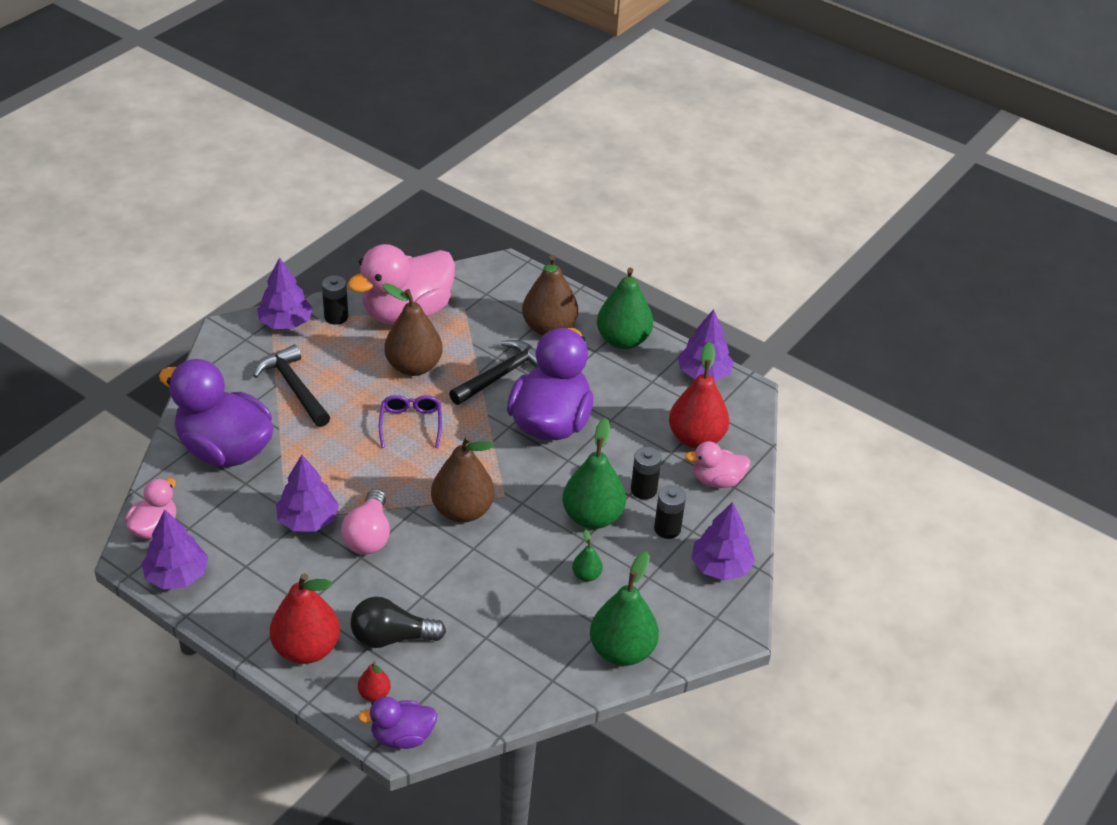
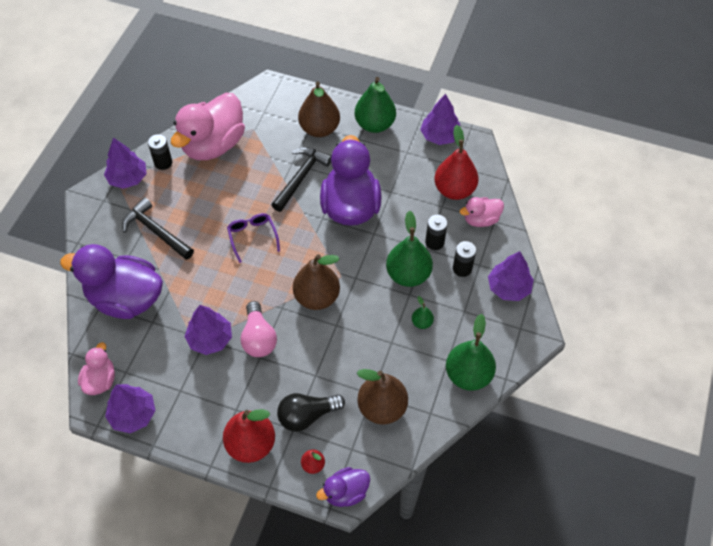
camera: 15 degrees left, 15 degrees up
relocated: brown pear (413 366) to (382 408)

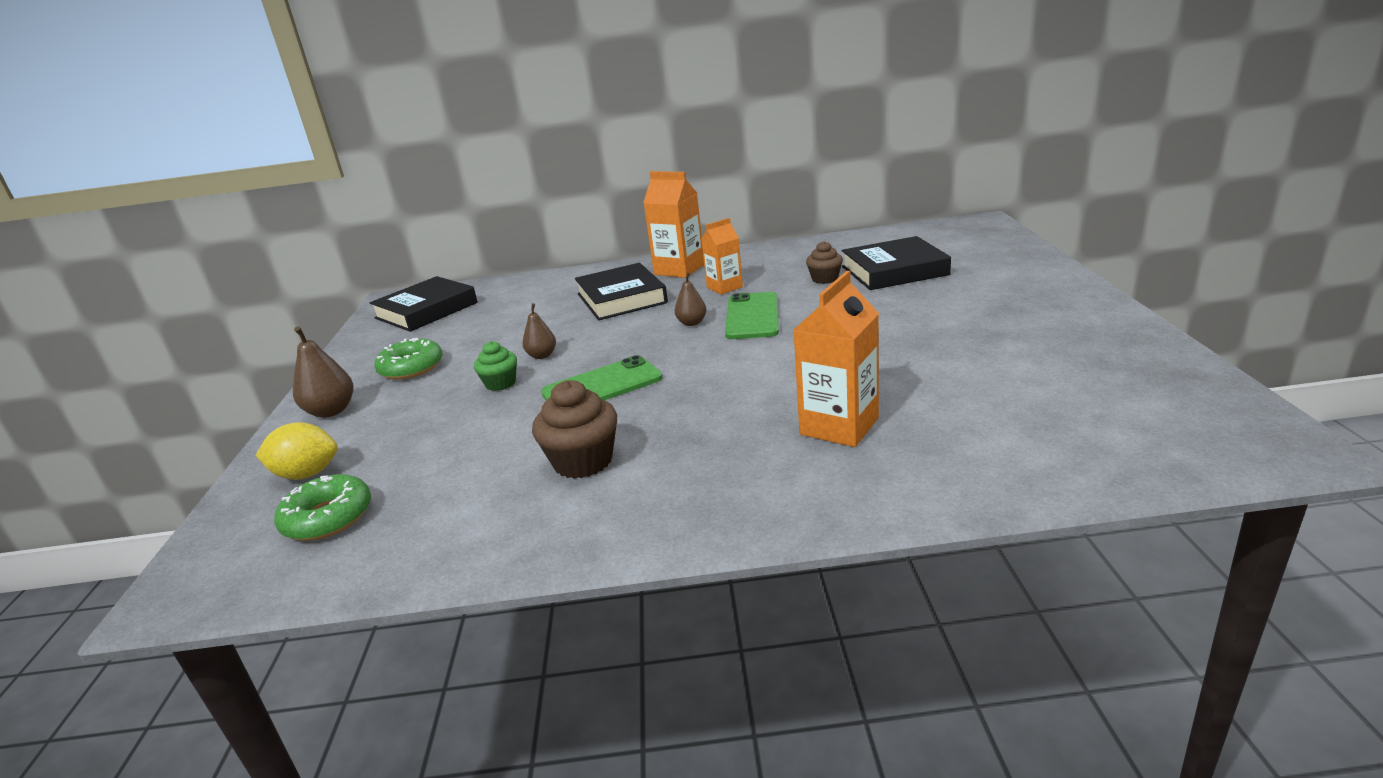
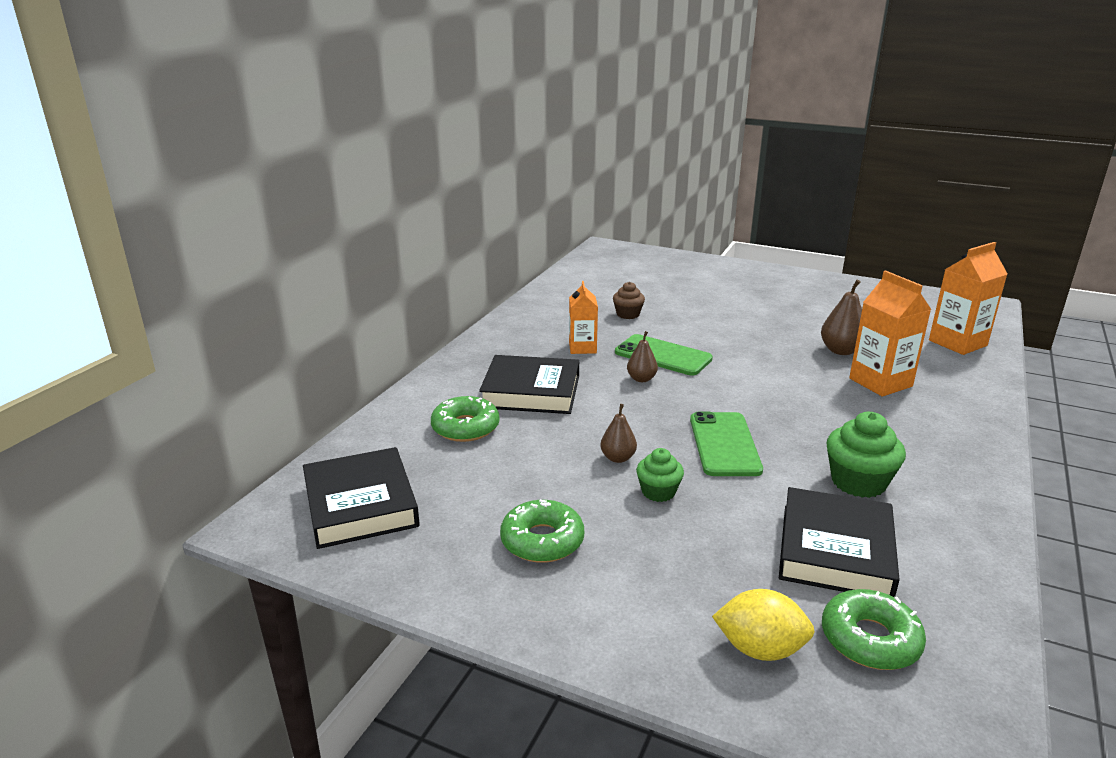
camera: 65 degrees left, 0 degrees up
appeared: leaf-green glazed donut (465 427)
relocated: brown pear (331 411) to (841 351); bright orange juice carton (679 269) to (957 343); black book (894 271) to (835 550)
colour: brown muffin (583 461) to leaf-green muffin (858 482)
spun: bright yellow citrus fruit (307 474) = (760 649) 75 degrees clockwise

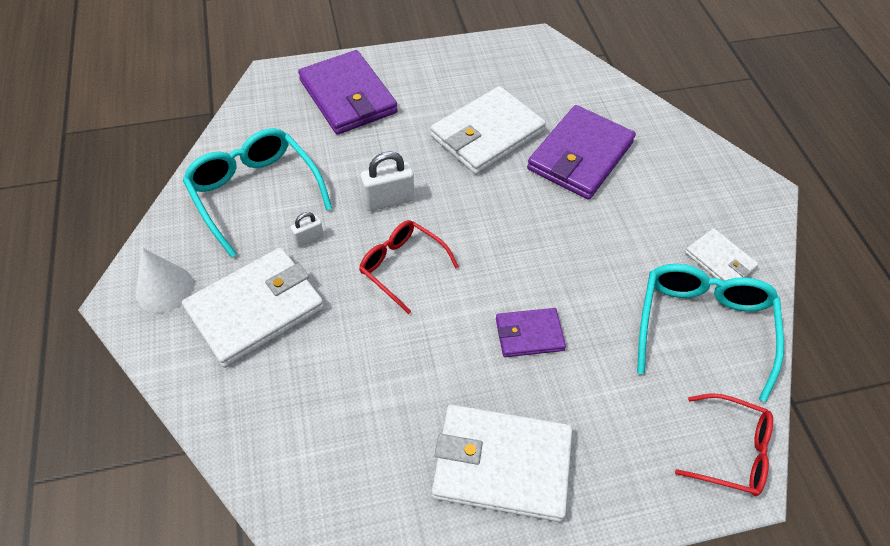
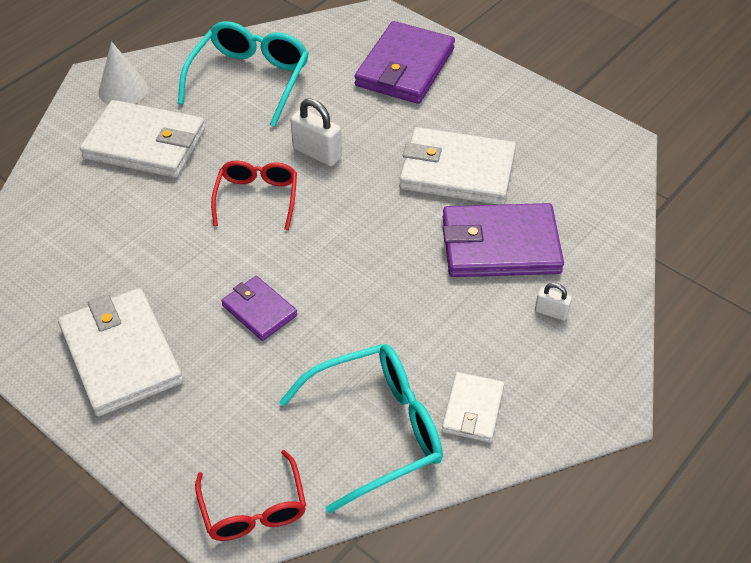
camera: 55 degrees right, 5 degrees down
relocated: snow-white lock (309 239) to (551 312)

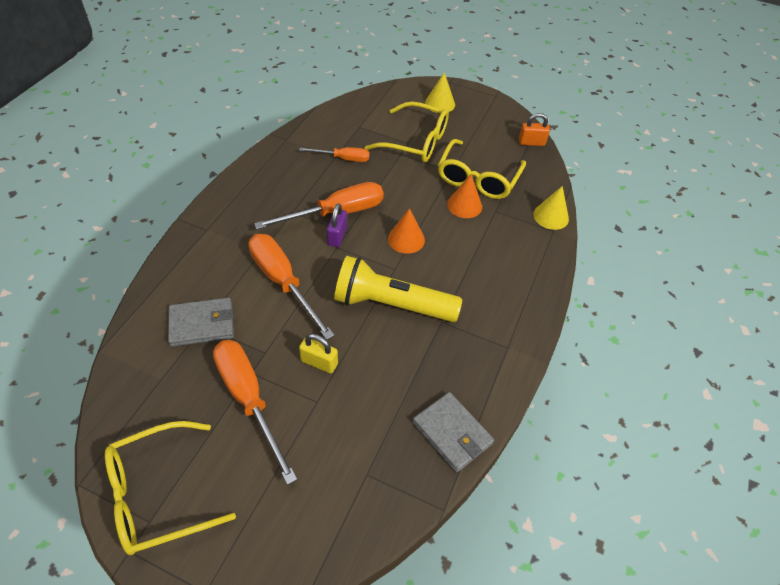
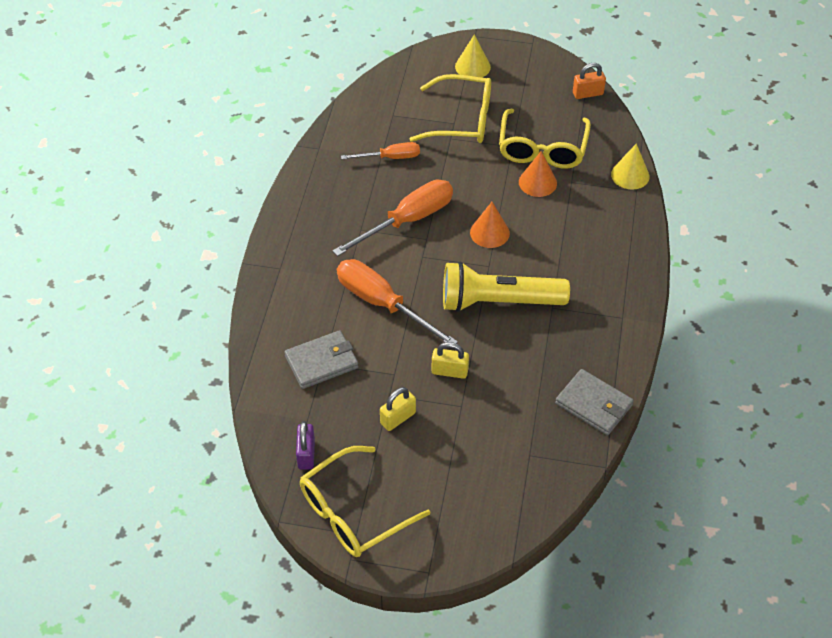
camera: 10 degrees left, 0 degrees up
relocated: purple lock (337 236) to (306 454)
exchanged: bright orange flat screwdriver (249 399) to bright yellow lock (398 418)

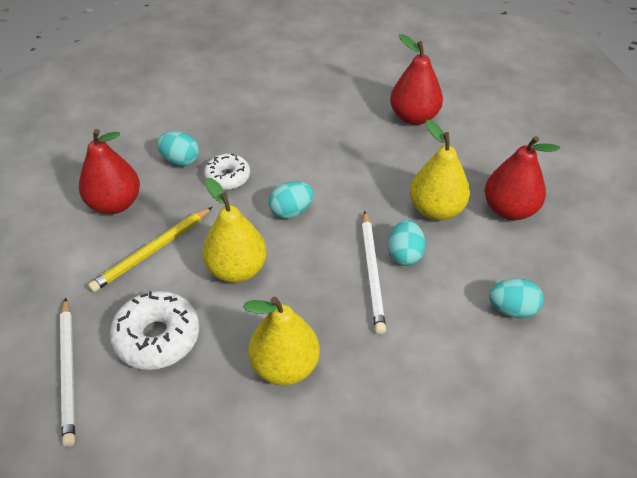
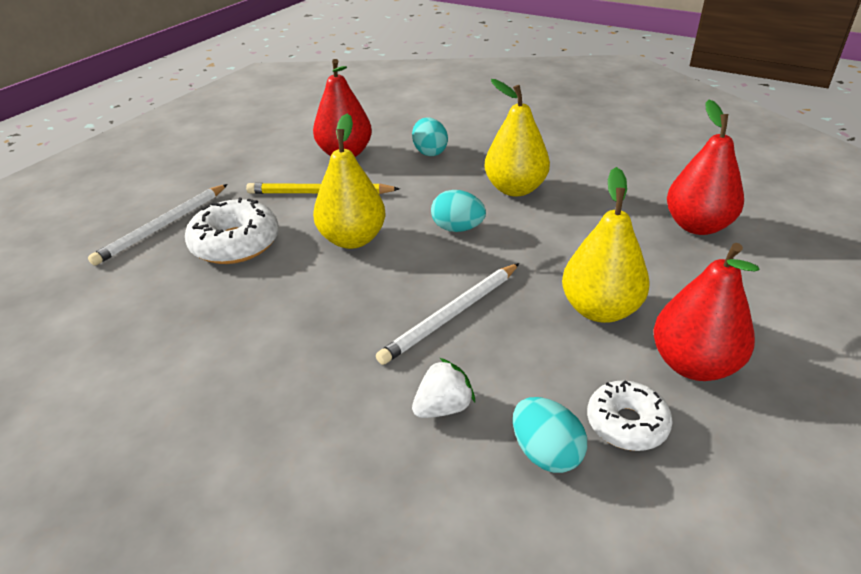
camera: 50 degrees right, 10 degrees down
missing: turquoise egg shape (404 254)
appeared: snow-white strawberry (443 407)
relocated: snow-white glazed donut (227 177) to (626 423); bright yellow pear (285 366) to (515 189)

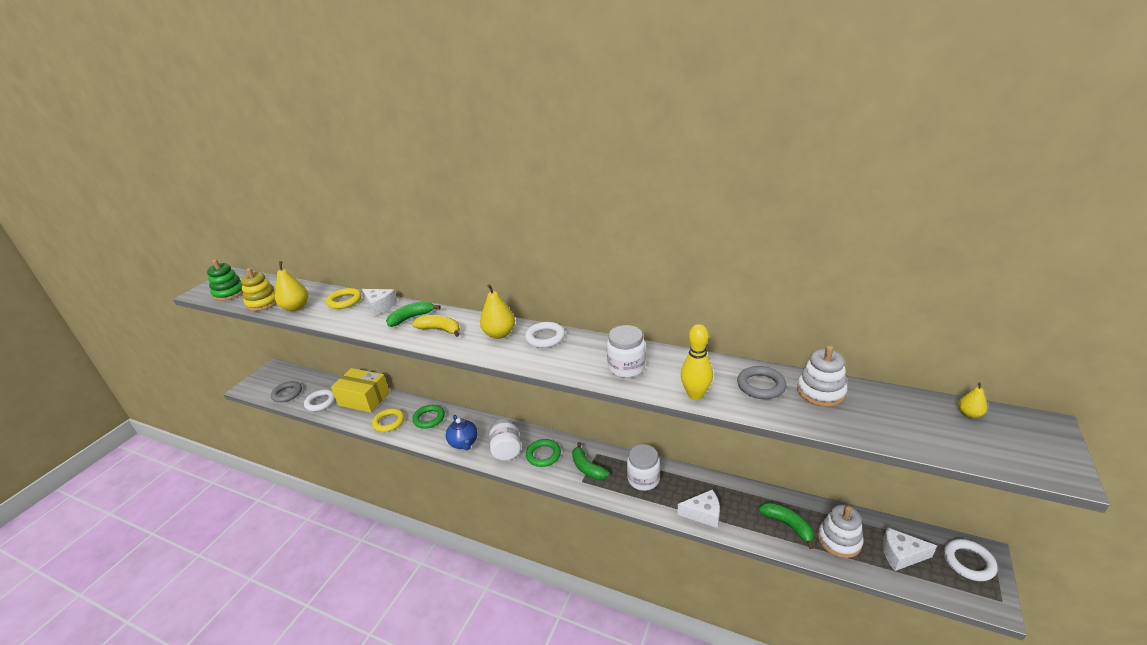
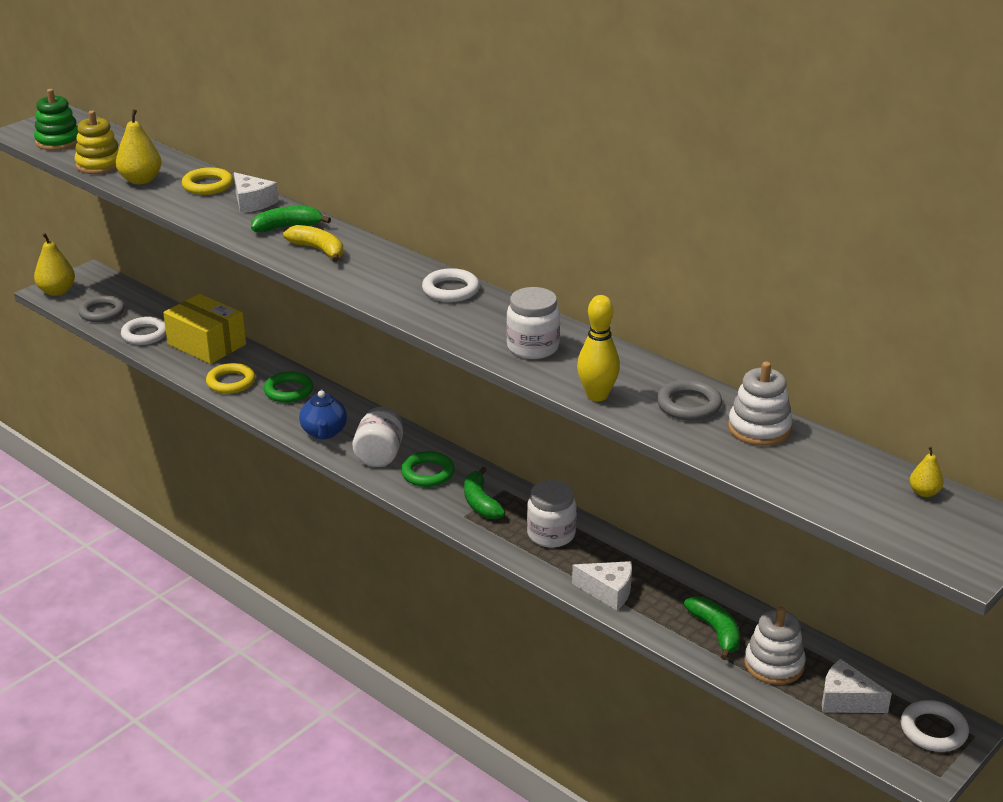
camera: 15 degrees right, 0 degrees up
relocated: bright yellow pear (499 334) to (57 291)

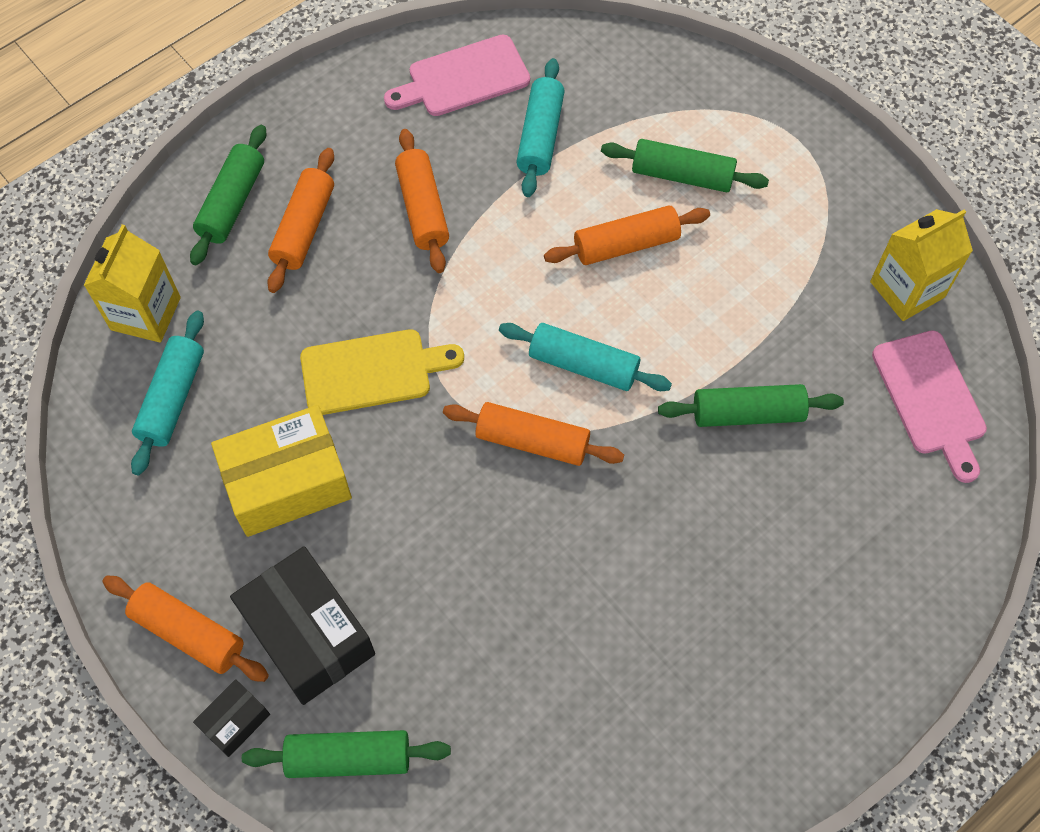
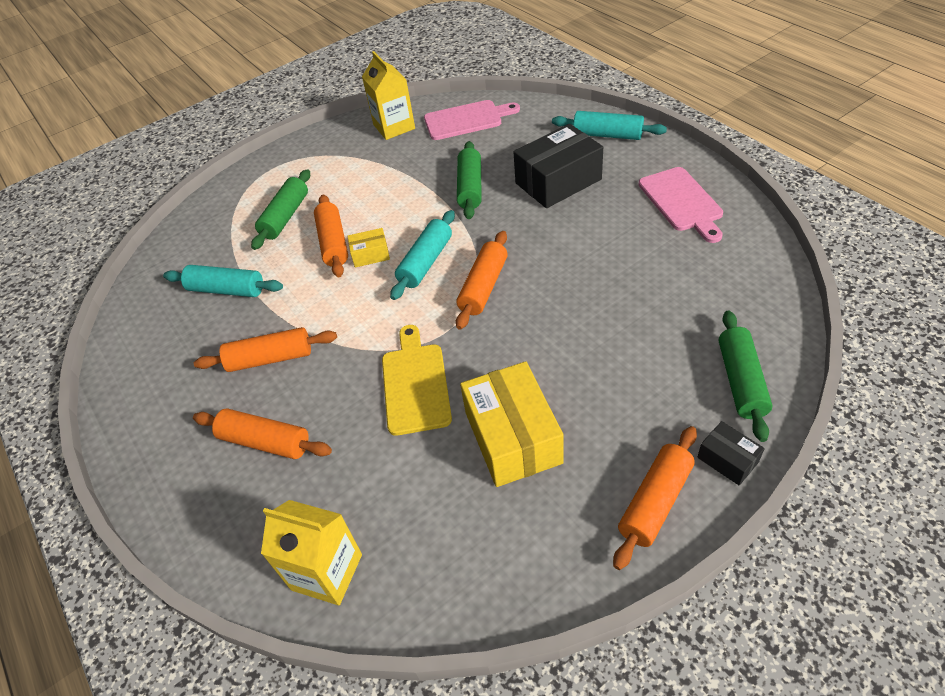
camera: 80 degrees left, 15 degrees down
missing: leaf-green rolling pin (232 203)
appeared: bright yellow parcel (370 255)
relocated: turquoise rolling pin (173 398) to (607 135); black parcel (308 634) to (558 181); rosy cutting board (463 78) to (681 202)

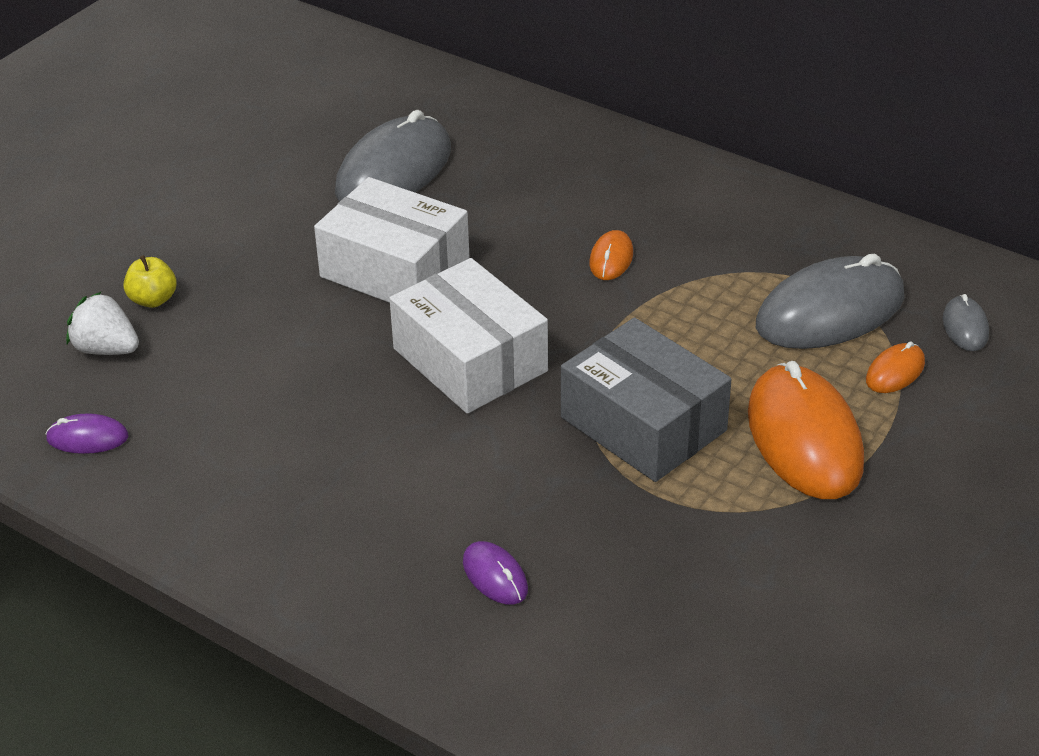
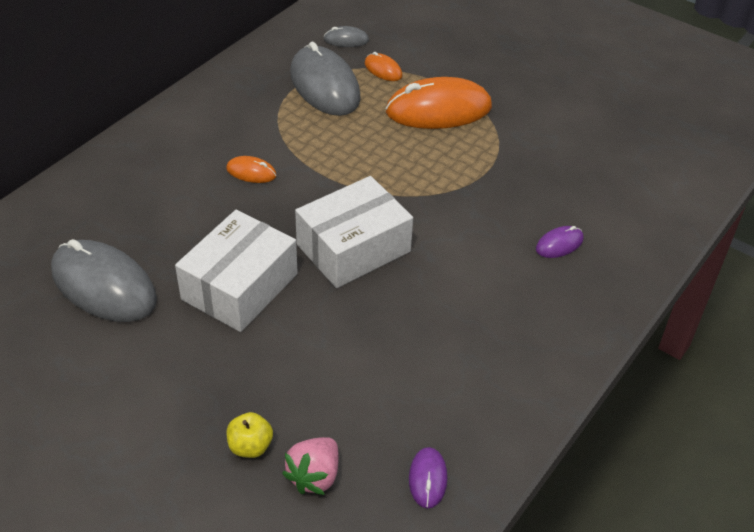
camera: 90 degrees left, 5 degrees up
missing: ash-grey parcel (643 424)
colour: snow-white strawberry (106 349) to rosy strawberry (314 476)

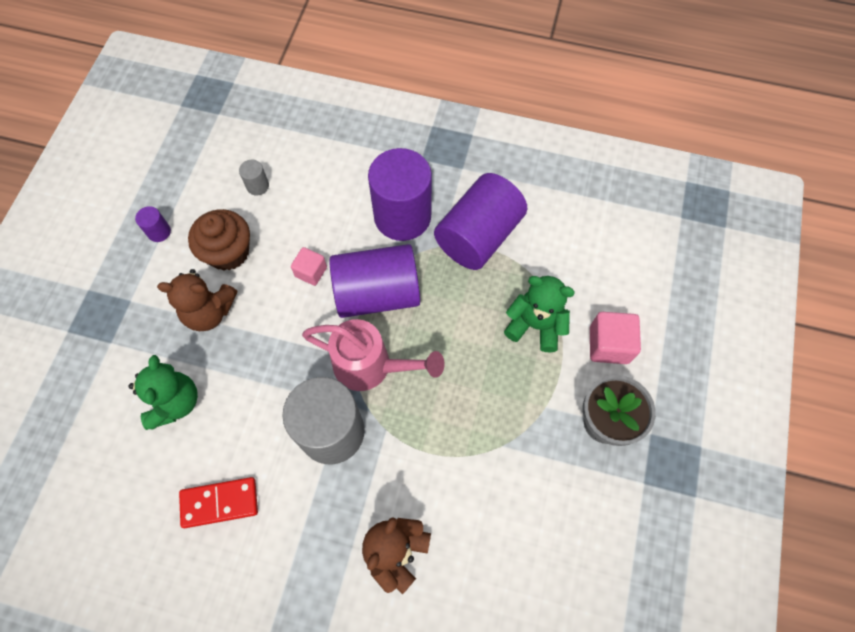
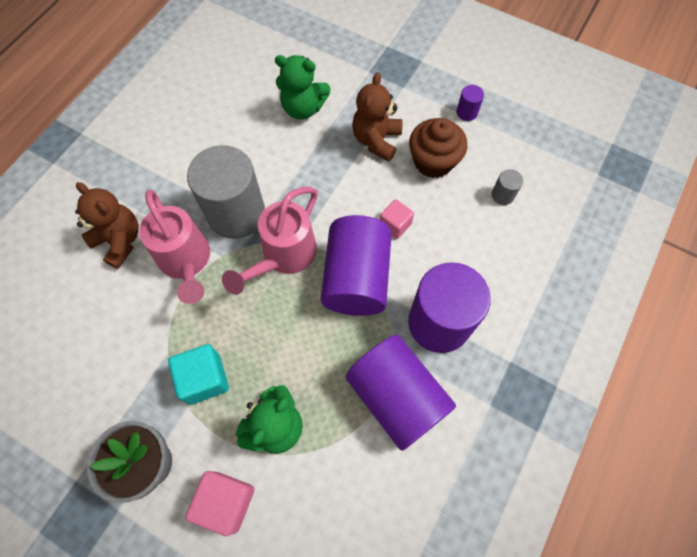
camera: 105 degrees right, 0 degrees up
missing: scarlet domino piece (219 503)
appeared: rosy watering pot (186 262); turquoise solid cube (204 379)

